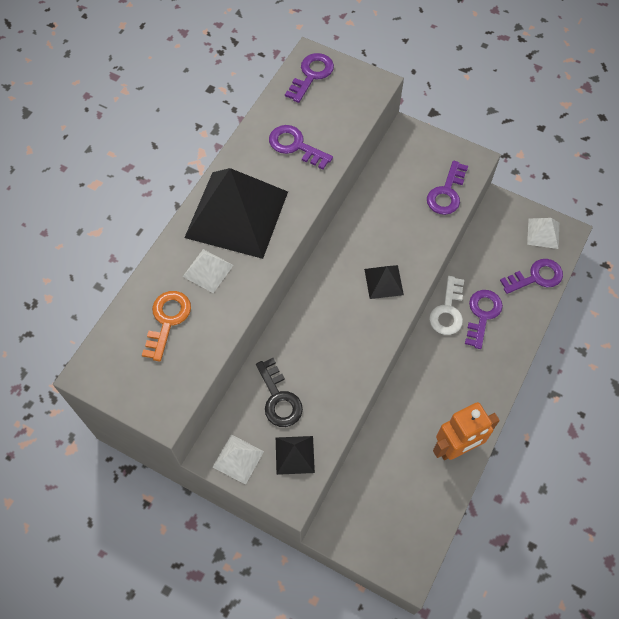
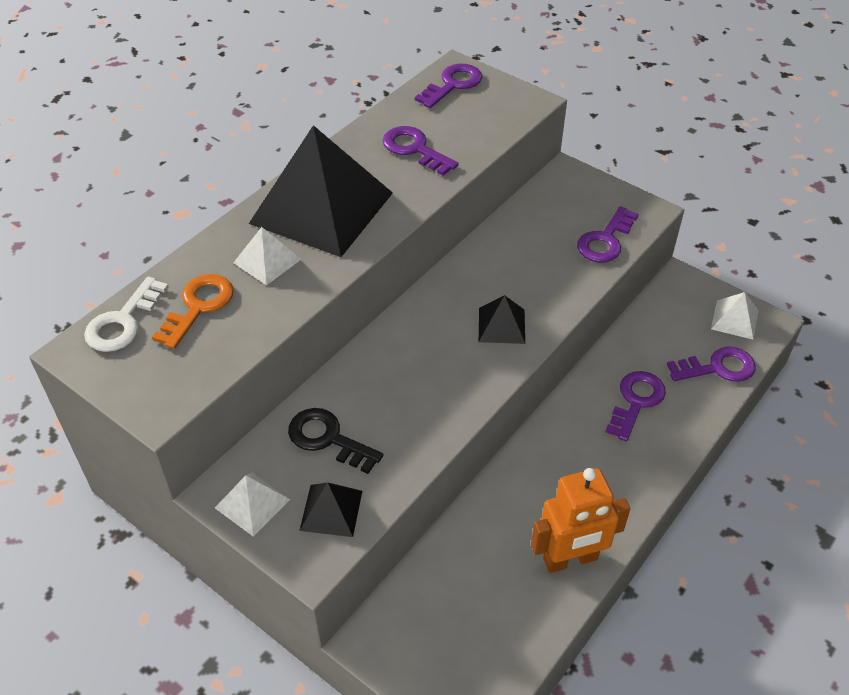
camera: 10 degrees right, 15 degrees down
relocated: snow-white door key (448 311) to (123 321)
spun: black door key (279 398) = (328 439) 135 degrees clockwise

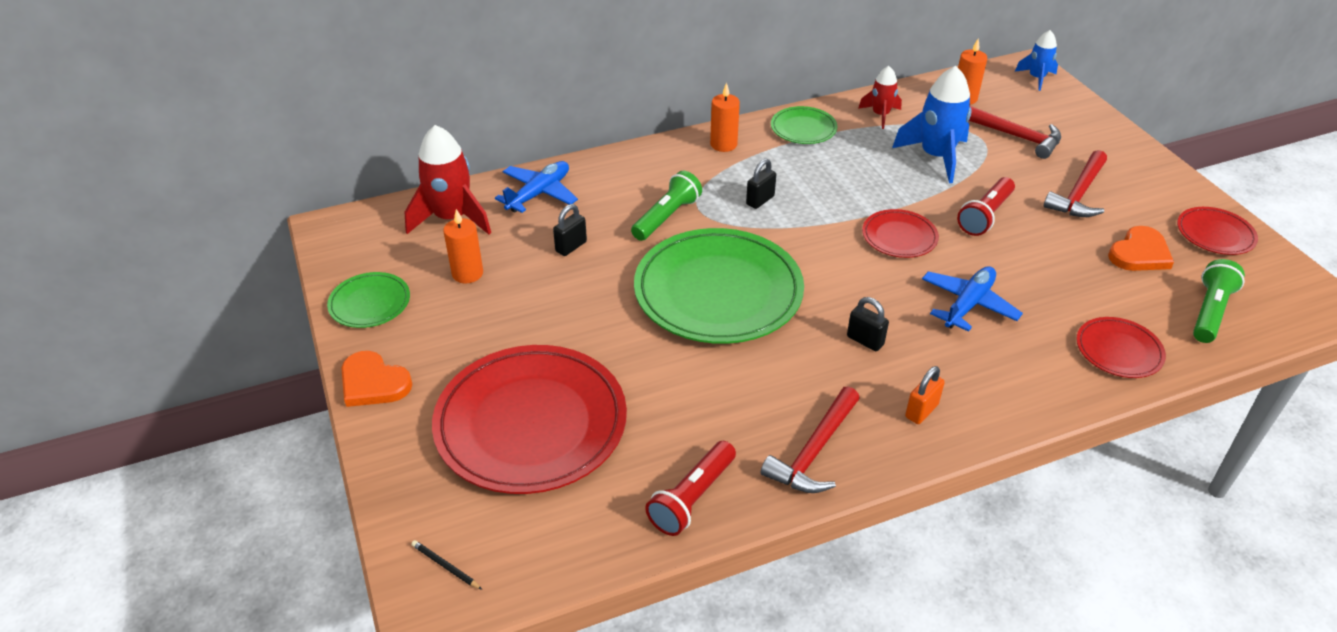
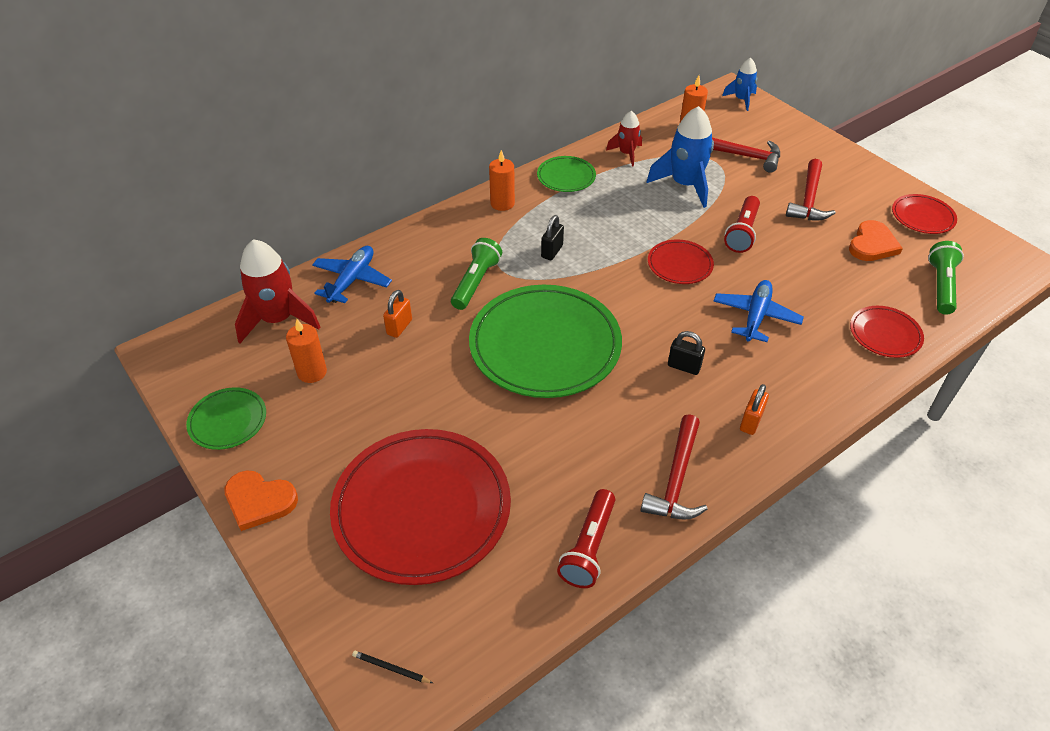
camera: 15 degrees left, 5 degrees up
colour: black lock (571 246) to bright orange lock (399 327)

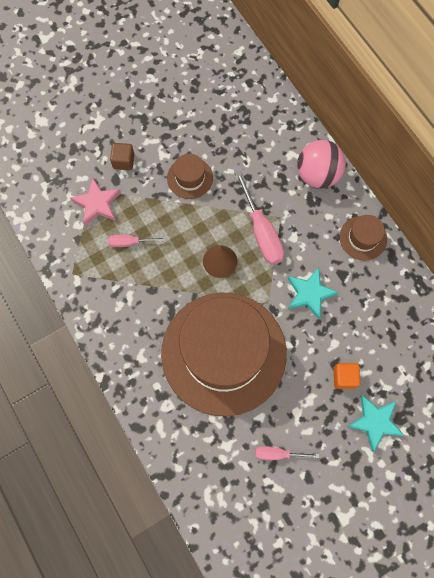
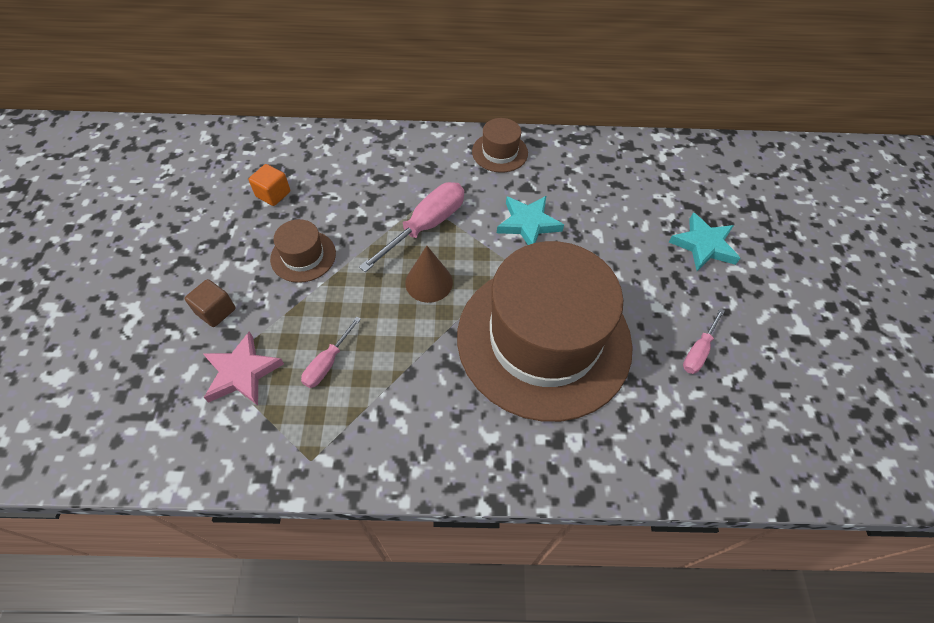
camera: 60 degrees left, 15 degrees down
missing: rosy play ball (317 175)
relocated: bright orange solid cube (344 377) to (273 194)
spun: rosy flat screwdriver (261 232) = (425 226) 60 degrees counterclockwise

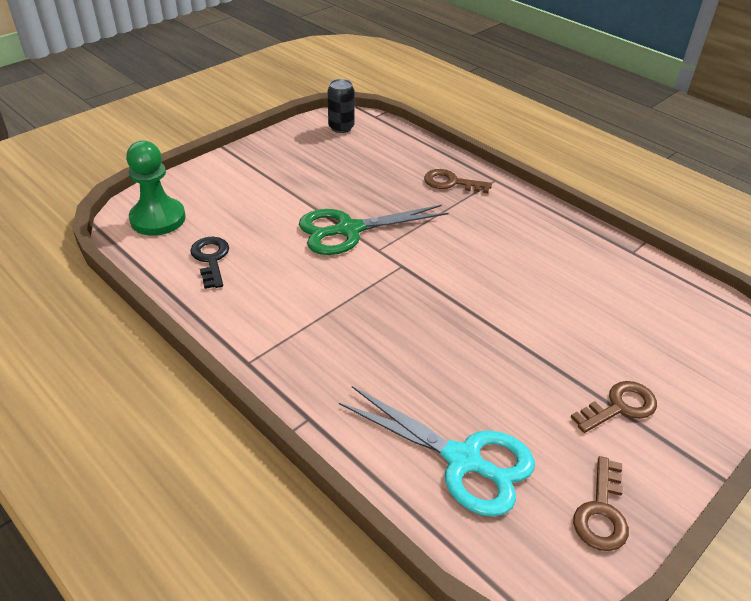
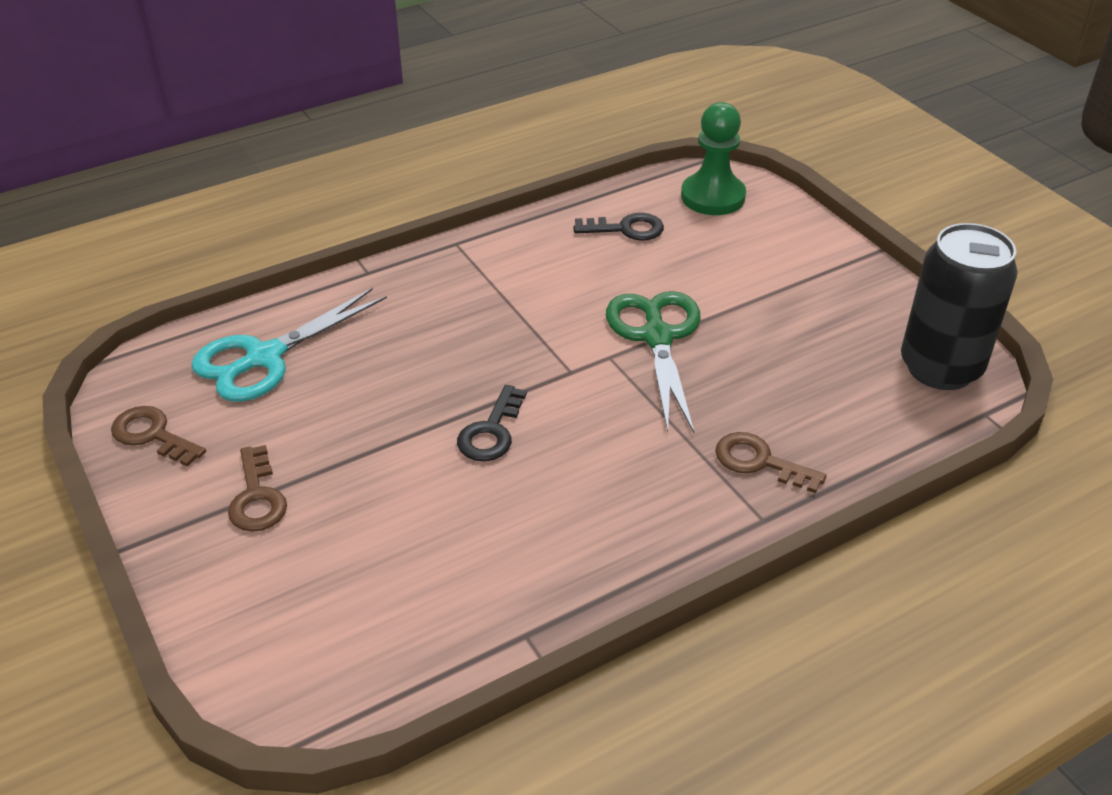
camera: 105 degrees right, 0 degrees up
appeared: black door key (491 432)
spun: brown door key (451 183) = (759 462) 90 degrees counterclockwise
size: black can (341 127) = (940 368) x1.90

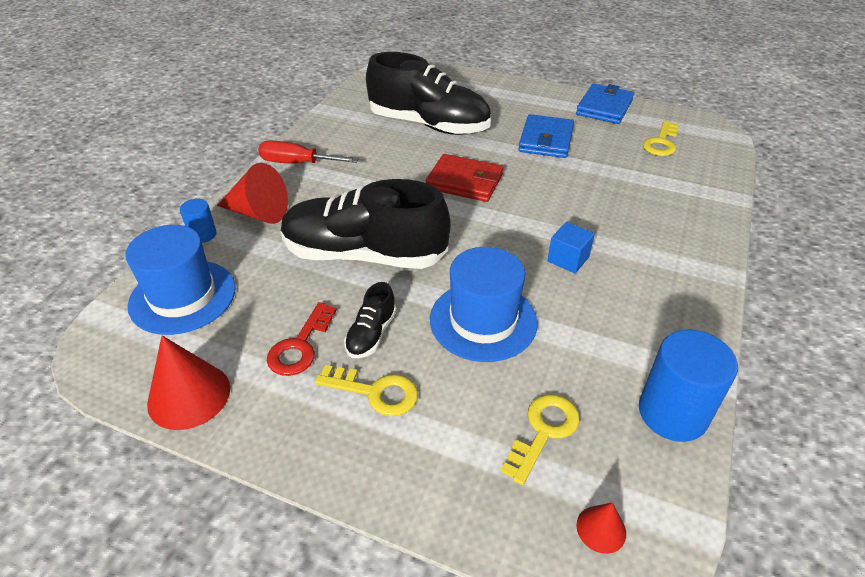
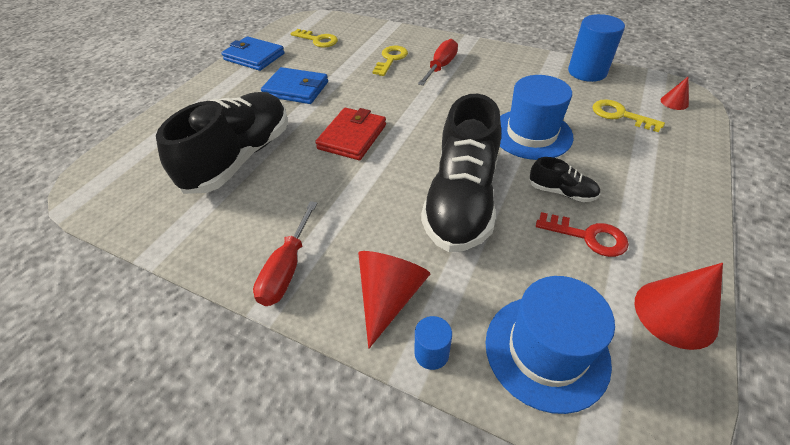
camera: 85 degrees left, 5 degrees up
missing: blue solid cube (568 259)
appeared: scarlet flat screwdriver (441 67)
relocated: bright yellow door key (375 392) to (391 59)

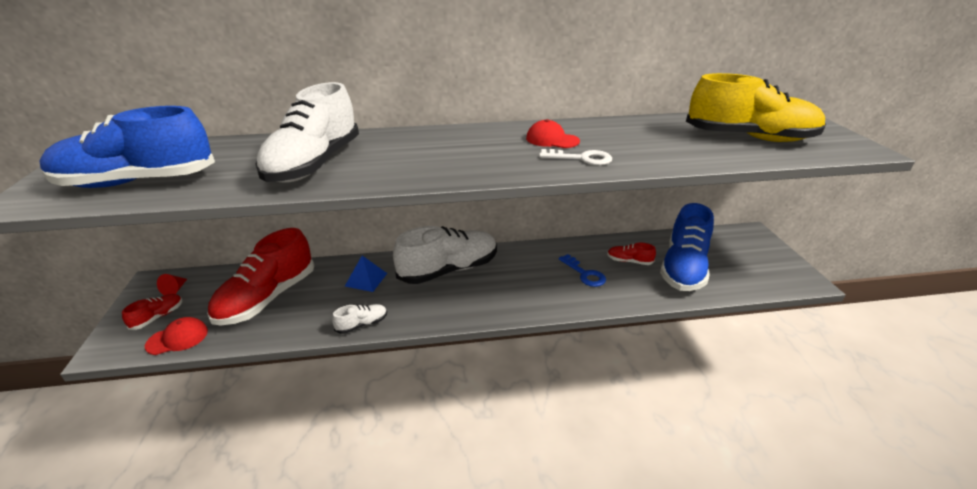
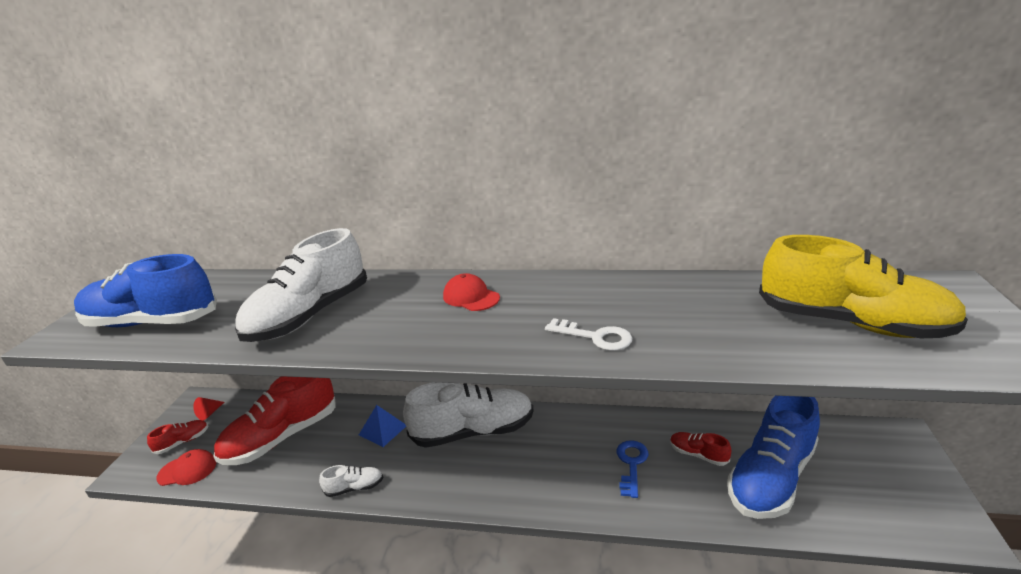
camera: 20 degrees right, 5 degrees down
relocated: scarlet cap (552 140) to (471 297)
spun: blue door key (584 274) = (631 464) 150 degrees counterclockwise

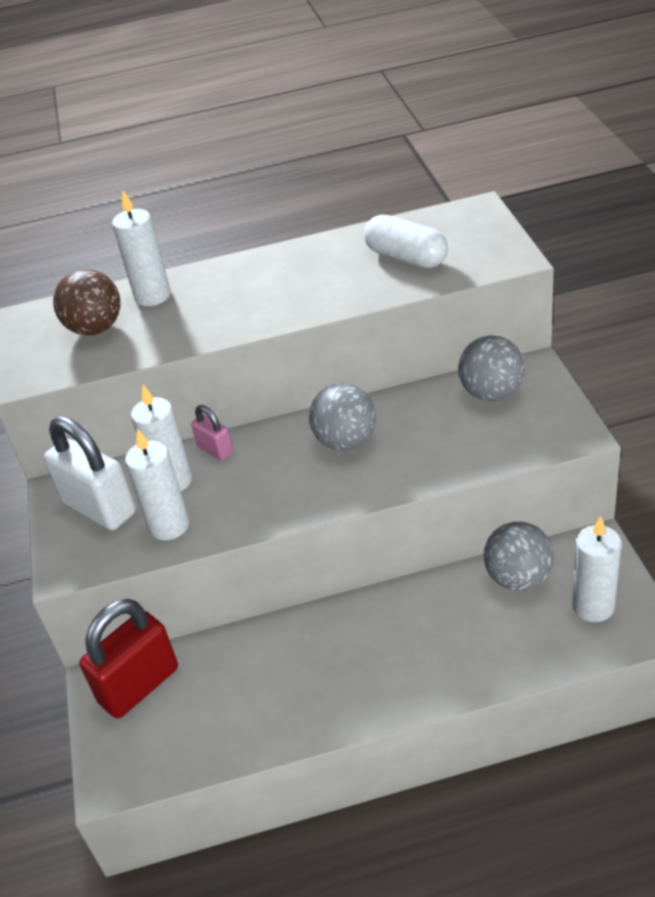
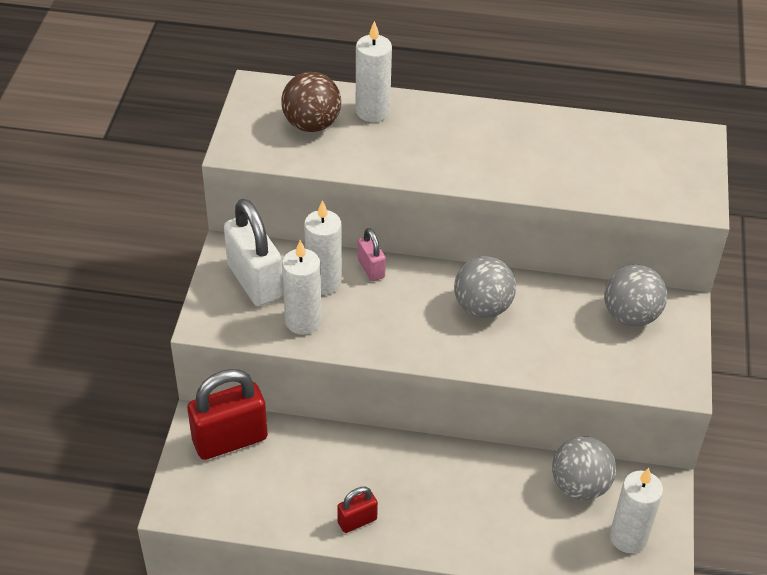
camera: 15 degrees right, 5 degrees up
missing: snow-white capsule (406 257)
appeared: scarlet lock (357 521)

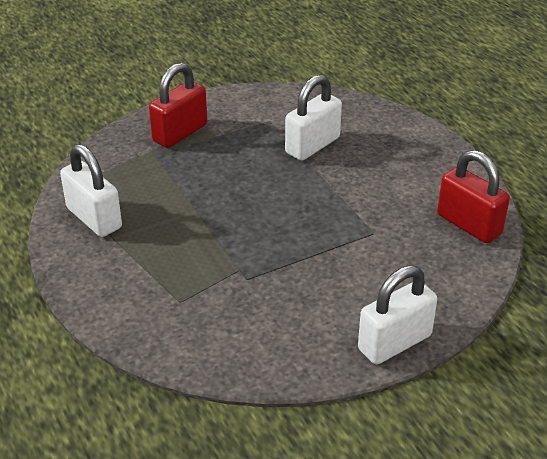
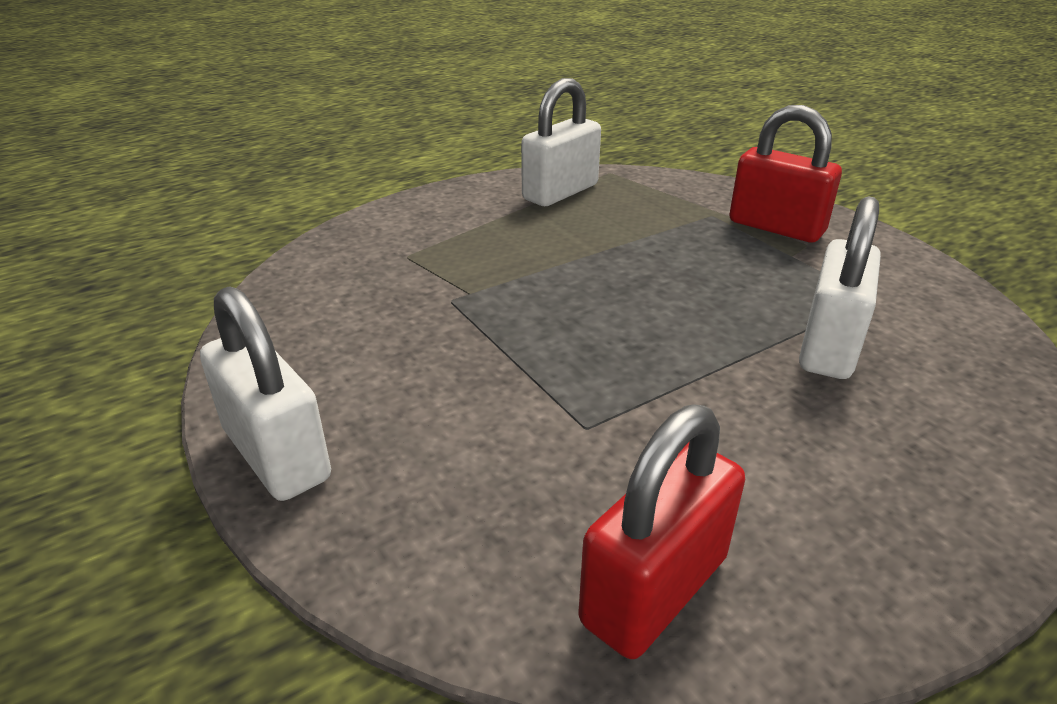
camera: 85 degrees right, 5 degrees down
spun: snow-white lock (312 145) = (828 346) 75 degrees clockwise

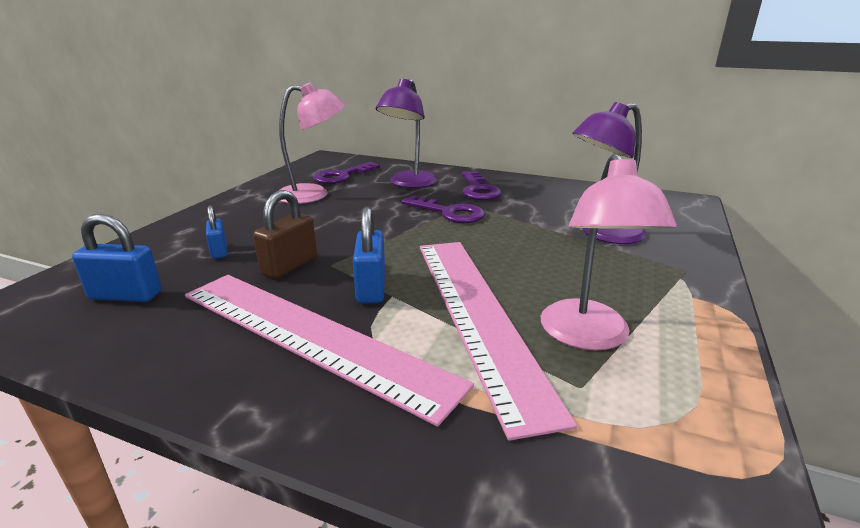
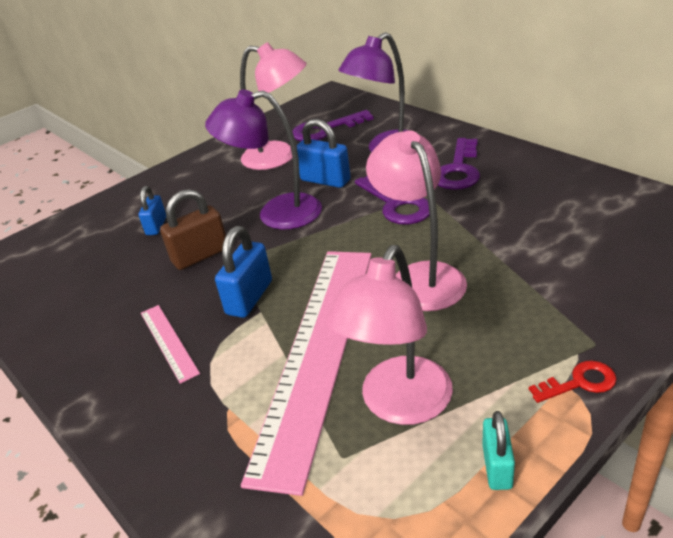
camera: 30 degrees right, 10 degrees up
appeared: rosy reading lamp (420 277); turquoise lock (497 466); scarlet door key (579 383)
relocated: blue lock (126 295) to (325 180); purple reading lamp (602 234) to (276 213)
size: rosy ruler (310 336) = (168 342) x0.40

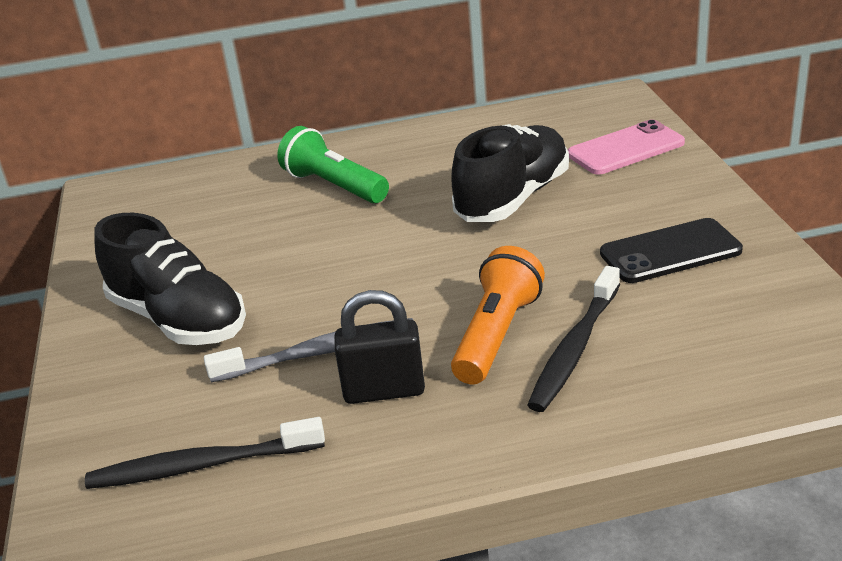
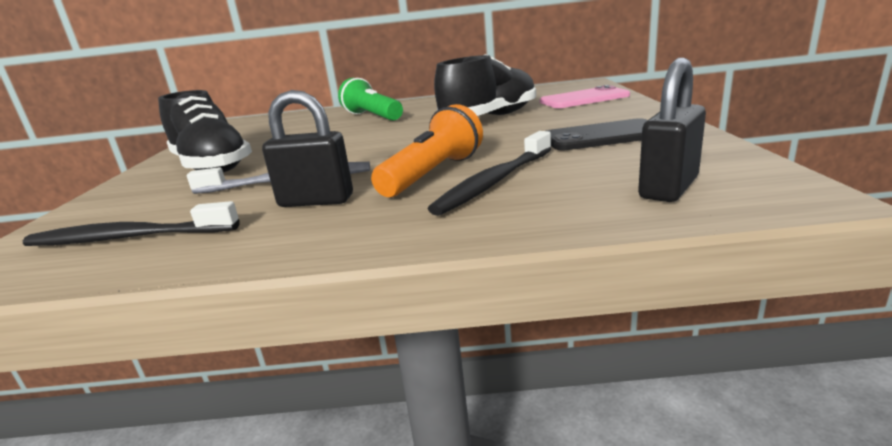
camera: 10 degrees right, 10 degrees down
appeared: black lock (668 188)

